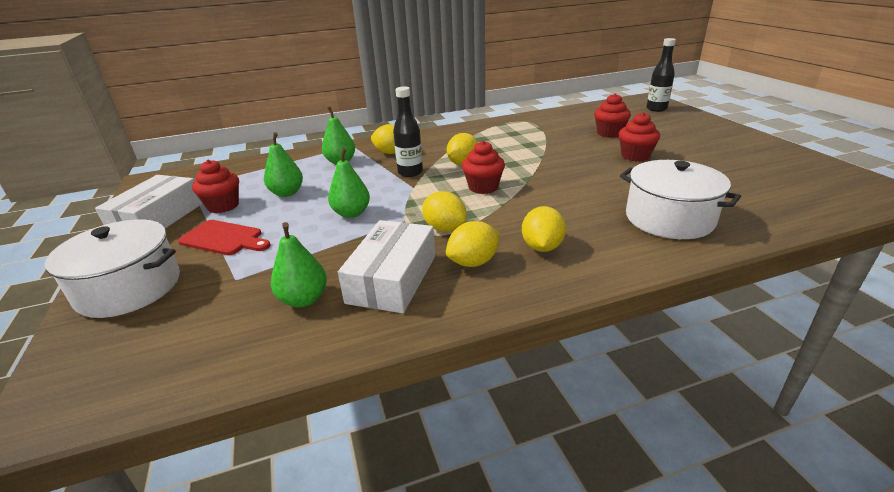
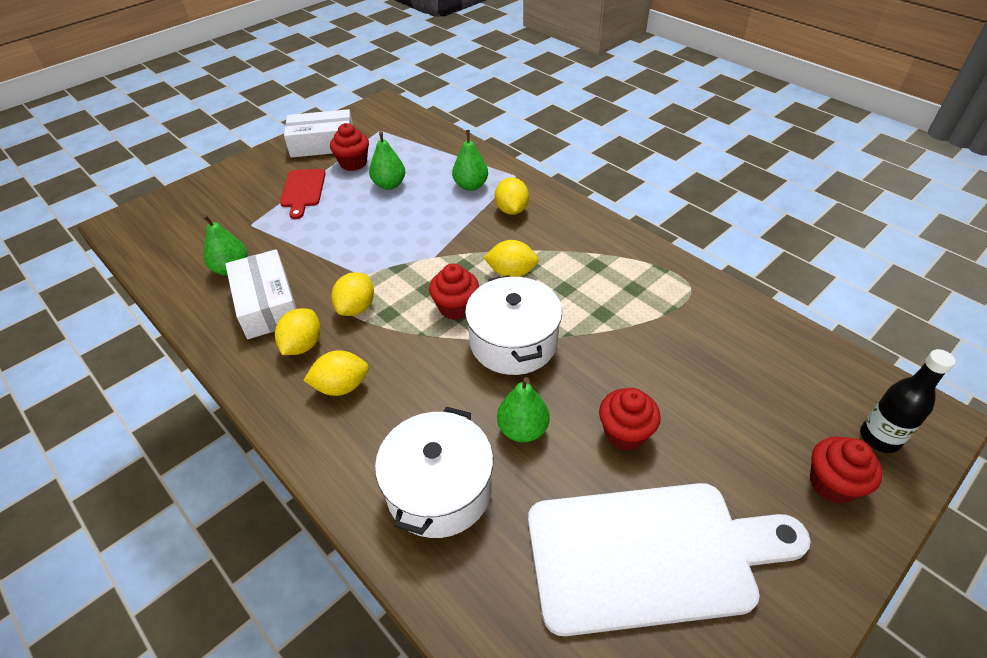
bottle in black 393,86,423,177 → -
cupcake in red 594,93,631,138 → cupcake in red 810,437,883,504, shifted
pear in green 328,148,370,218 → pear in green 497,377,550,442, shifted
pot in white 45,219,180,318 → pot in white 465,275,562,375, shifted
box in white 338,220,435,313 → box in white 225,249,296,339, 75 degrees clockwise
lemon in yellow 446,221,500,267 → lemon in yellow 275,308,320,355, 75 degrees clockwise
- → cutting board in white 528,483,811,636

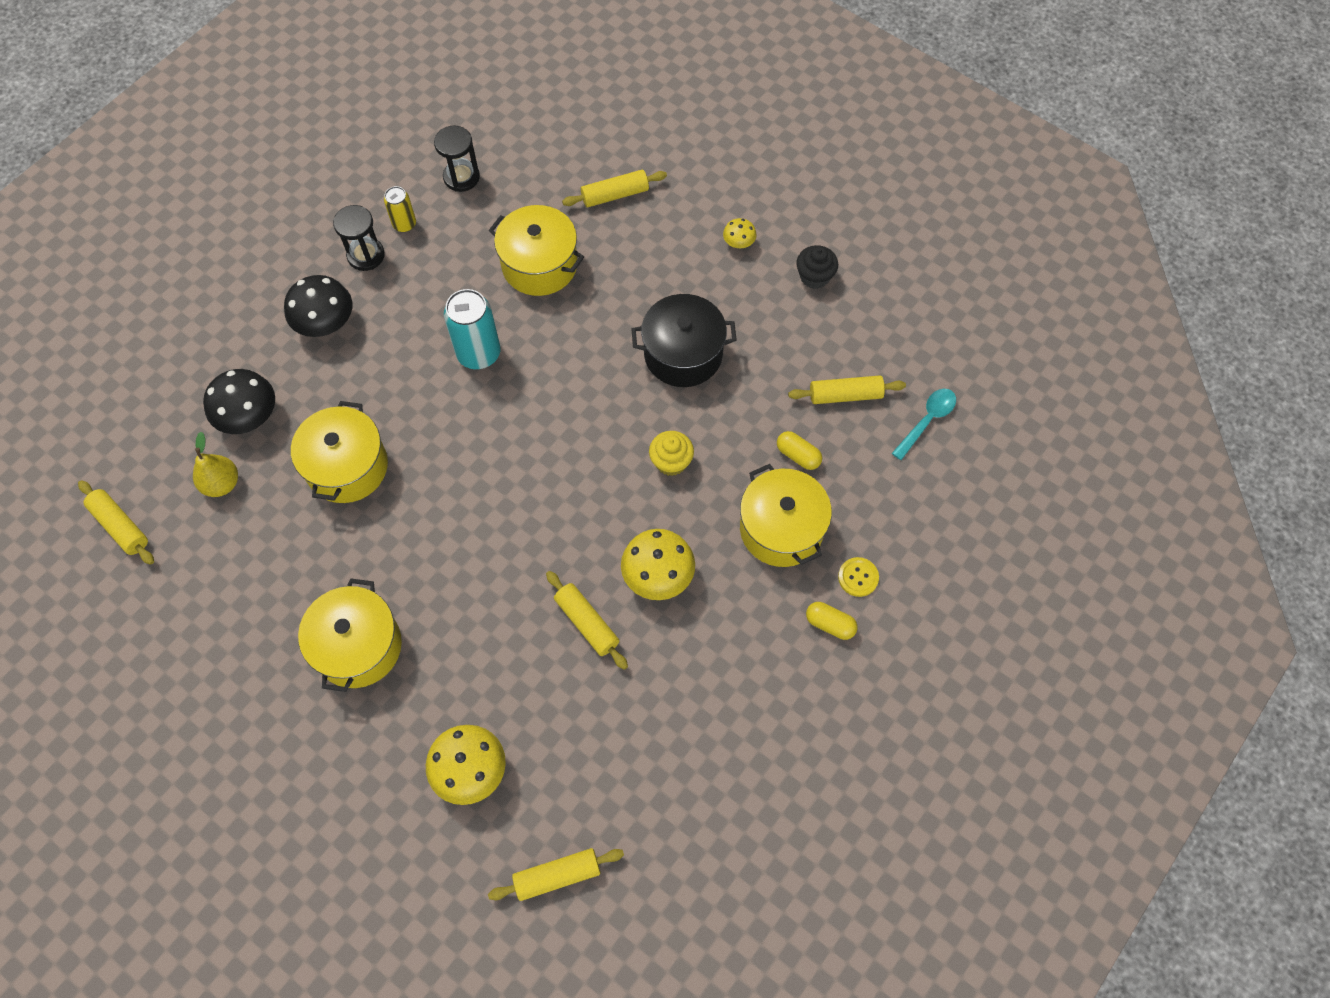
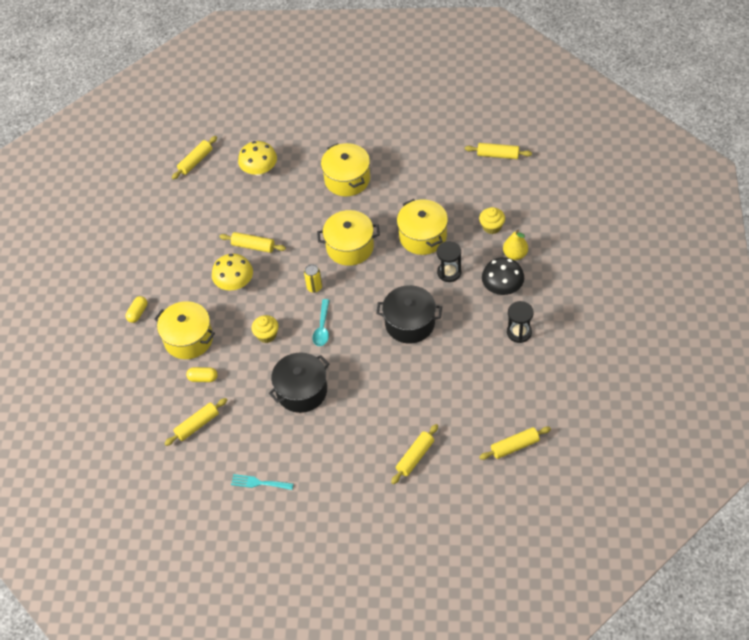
hourglass in black 434,126,480,192 → hourglass in black 437,241,461,282, shifted
can in yellow 384,186,416,232 → can in yellow 304,264,322,293, shifted
pot in yellow 489,205,584,296 → pot in yellow 317,210,380,266, shifted
mushroom in yellow 723,218,757,248 → -
cupcake in black 796,245,838,289 → fork in turquoise 231,474,294,490
can in turquoise 444,289,500,369 → pot in black 376,285,442,344
mushroom in black 203,369,275,434 → cupcake in yellow 479,207,505,234
spoon in turquoise 892,389,956,460 → spoon in turquoise 313,299,329,346, shifted
pear in yellow 193,432,238,497 → pear in yellow 503,229,528,260, shifted
button in yellow 838,557,879,597 → -
capsule in yellow 806,602,858,640 → capsule in yellow 126,296,147,323, 60 degrees counterclockwise
- → rolling pin in yellow 479,427,551,460

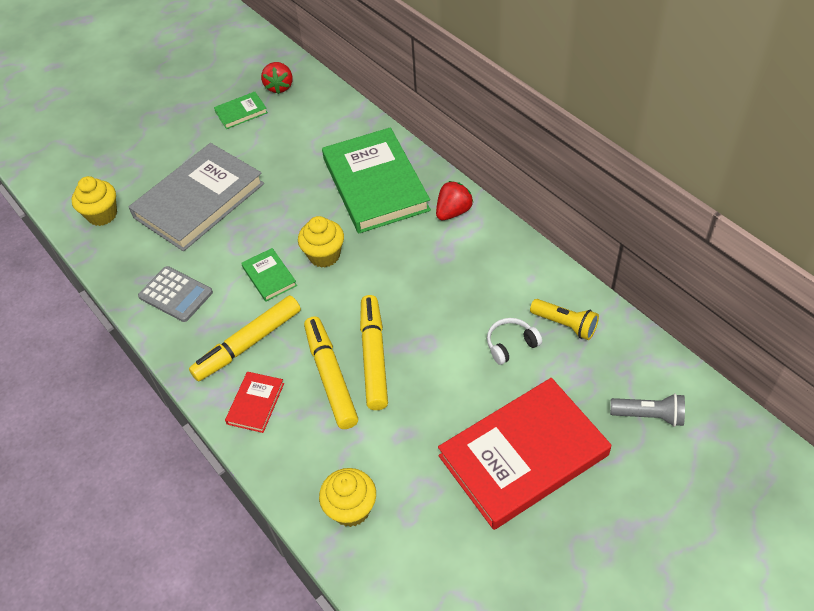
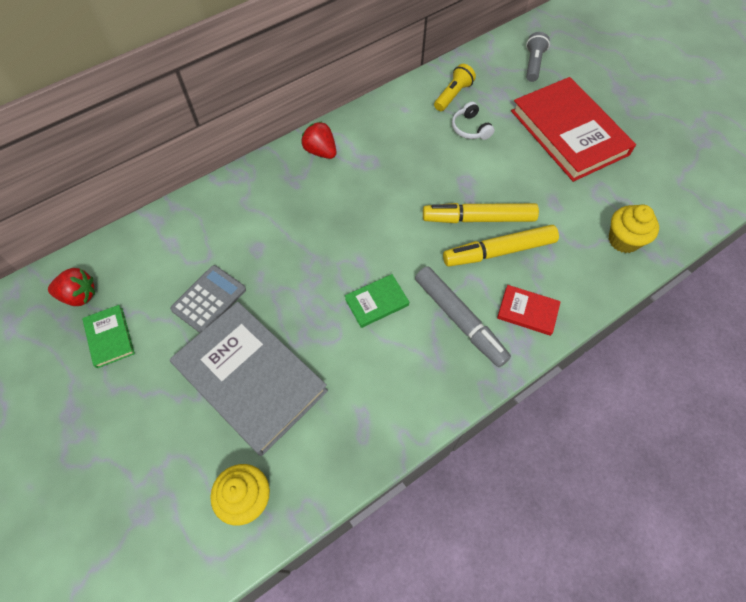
book in green 322,127,431,233 → -
cupcake in yellow 298,216,344,268 → -
calculator in grey 138,266,213,322 → calculator in grey 170,265,246,333, shifted
marker in yellow 189,295,301,382 → marker in grey 415,266,511,367

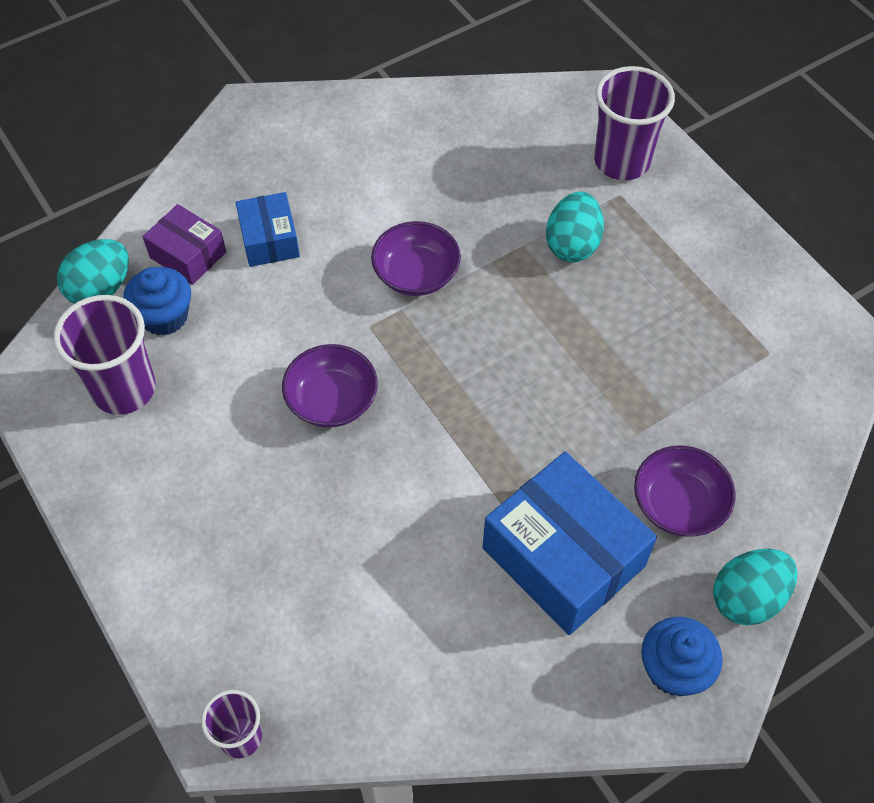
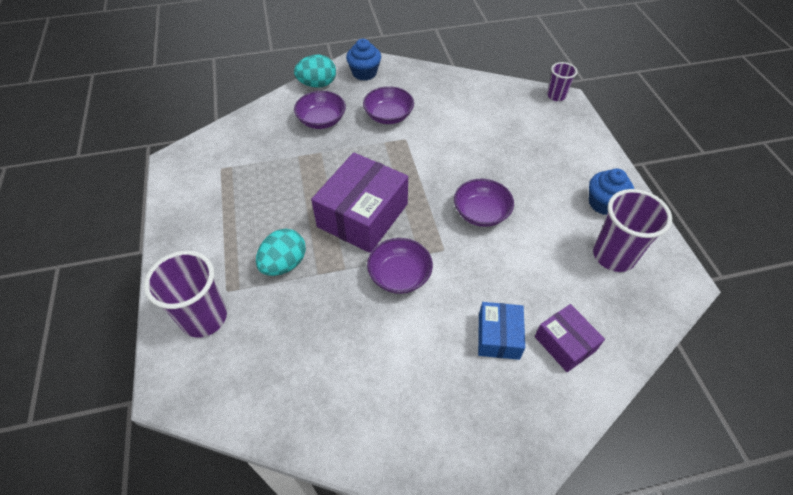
egg in turquoise 57,239,129,304 → -
cupcake in blue 123,267,191,336 → cupcake in blue 589,169,634,215, shifted
box in blue 483,452,657,635 → bowl in purple 363,86,414,124
- → box in purple 311,152,408,253

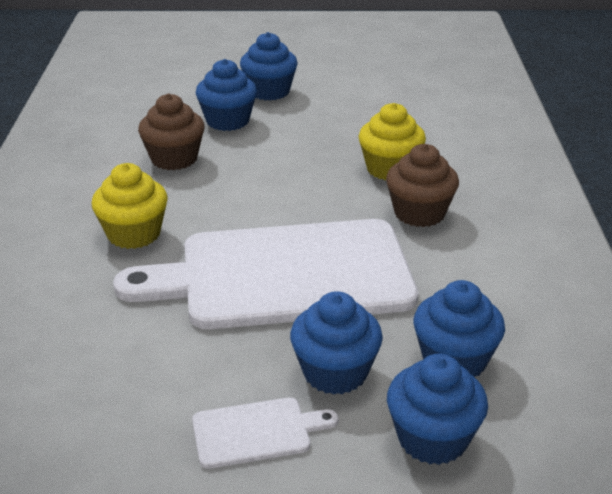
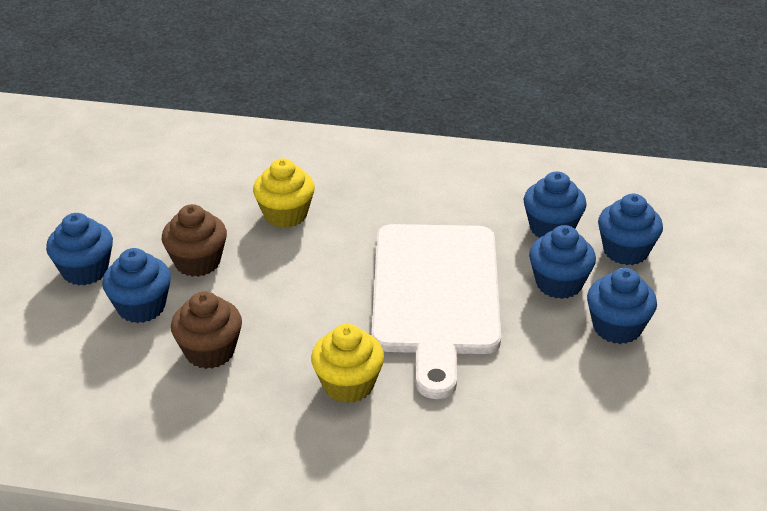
cupcake in brown 386,144,459,227 → cupcake in brown 162,204,227,277, shifted
cutting board in white 192,397,338,469 → cupcake in blue 587,268,657,344

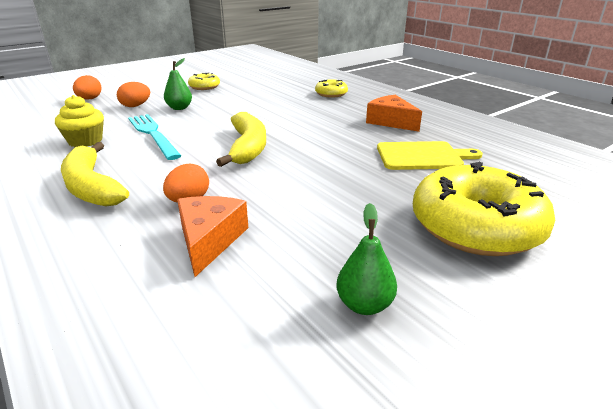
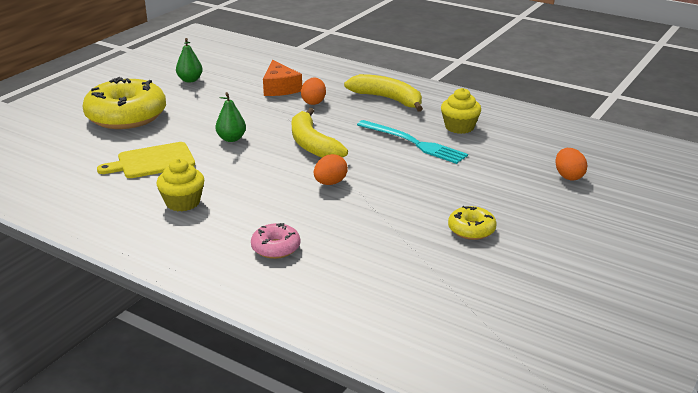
pear in green 164,58,192,110 → pear in green 216,92,246,142, shifted
donut in yellow 315,80,348,98 → donut in pink 251,223,300,259
egg in orange 117,82,150,107 → egg in orange 314,154,348,185, shifted
cheese in orange 366,95,422,132 → cupcake in yellow 157,159,204,211

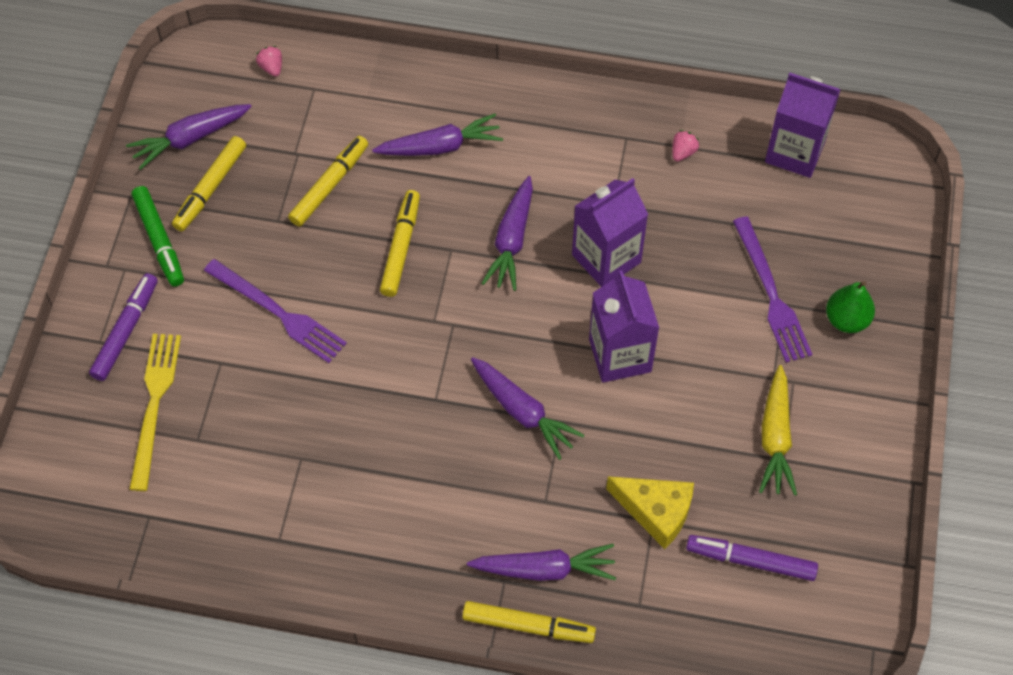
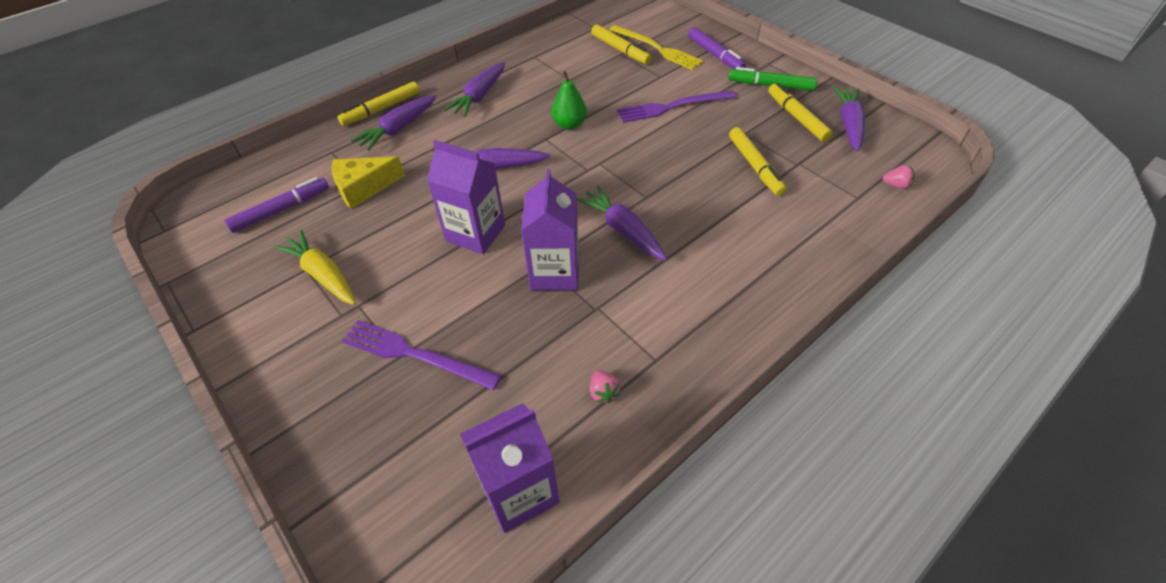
carrot in purple 372,114,503,156 → carrot in purple 444,62,505,117, shifted
marker in yellow 380,190,420,297 → marker in yellow 591,24,652,64, shifted
pear in green 826,281,875,333 → pear in green 551,71,587,130, shifted

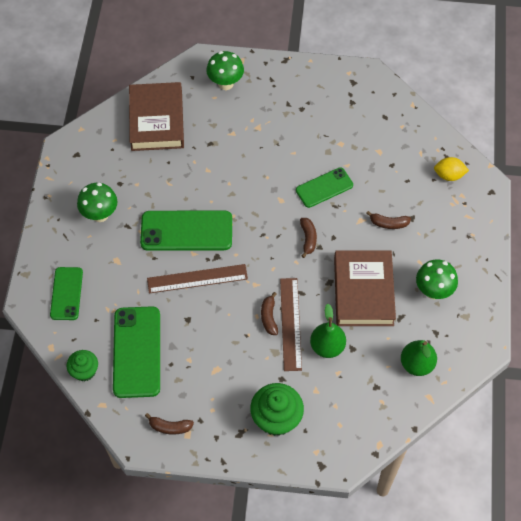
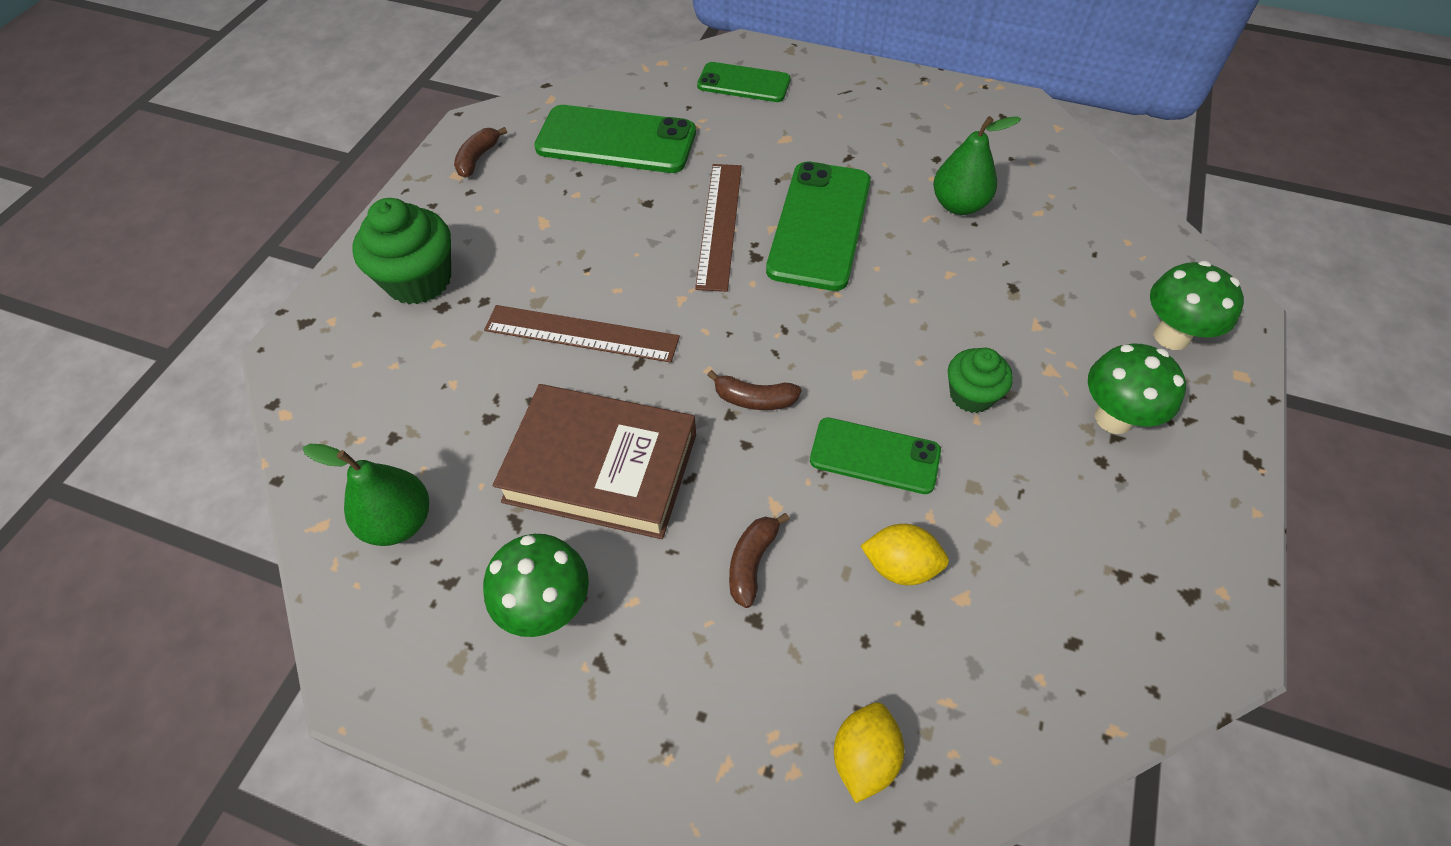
book in brown 129,82,184,151 → -
phone in green 296,168,353,208 → phone in green 810,418,941,494, 60 degrees counterclockwise
mushroom in green 77,183,118,222 → mushroom in green 1088,344,1186,434, shifted
banana in brown 261,292,278,335 → -
pear in green 310,304,346,358 → pear in green 933,116,1021,215, shifted
cupcake in green 67,350,98,381 → cupcake in green 948,348,1013,413, shifted
- → lemon in yellow 861,524,949,585

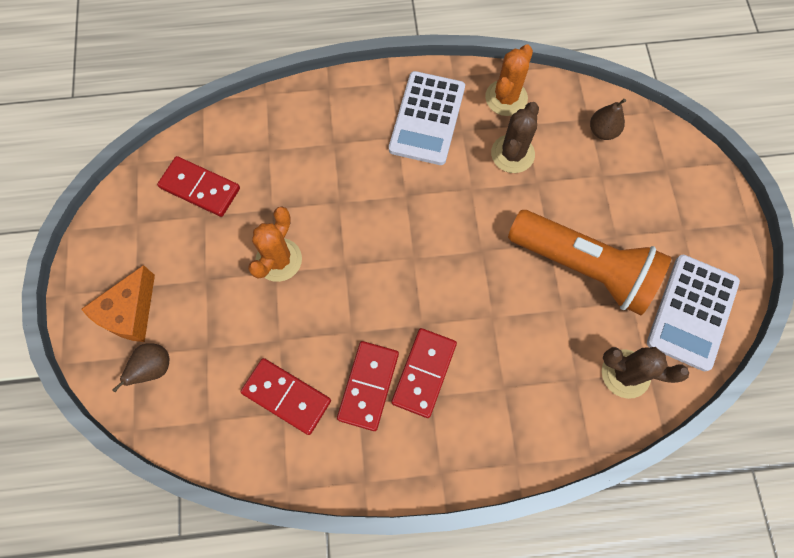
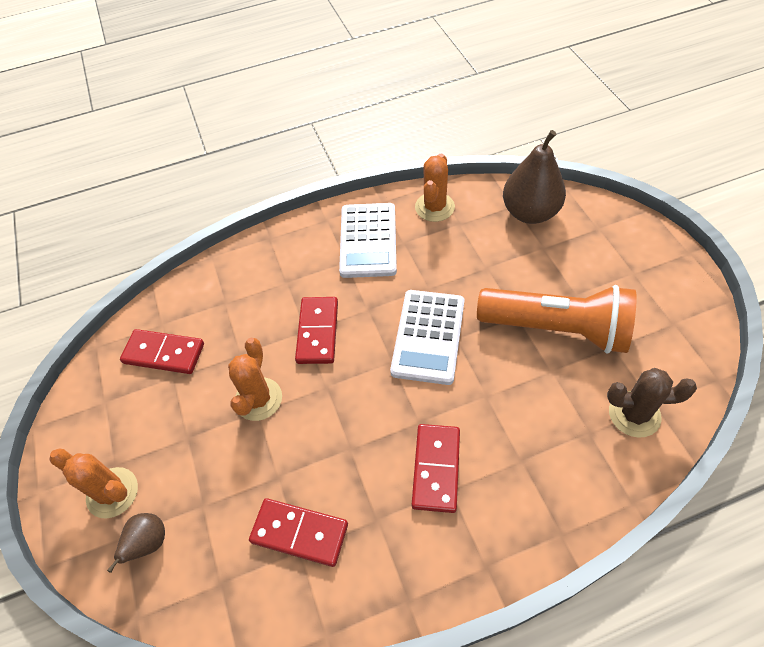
pear in brown 590,99,626,140 → pear in brown 503,130,566,224, x1.94
cactus in brown 491,102,539,173 → -
calculator in white 647,255,740,372 → calculator in white 390,290,464,385, shifted
cheese in orange 81,265,155,342 → cactus in orange 49,449,138,519
domino in red 337,341,399,431 → domino in red 295,297,338,364, shifted

